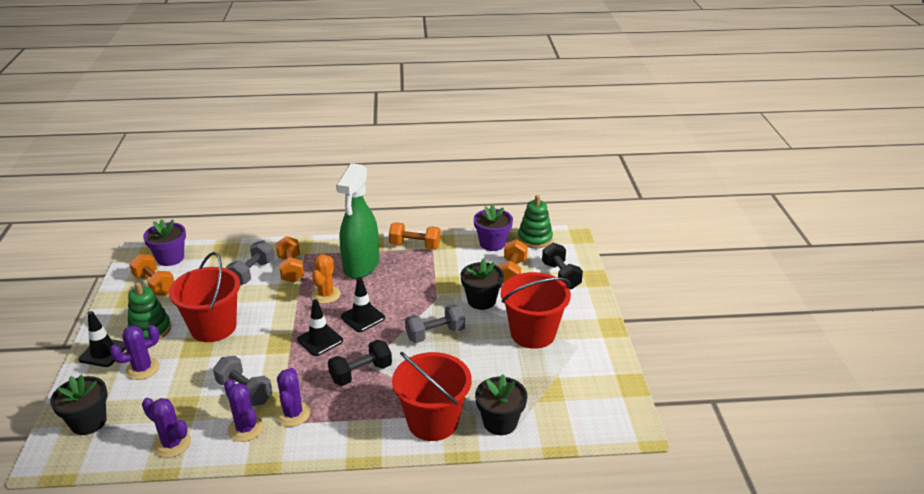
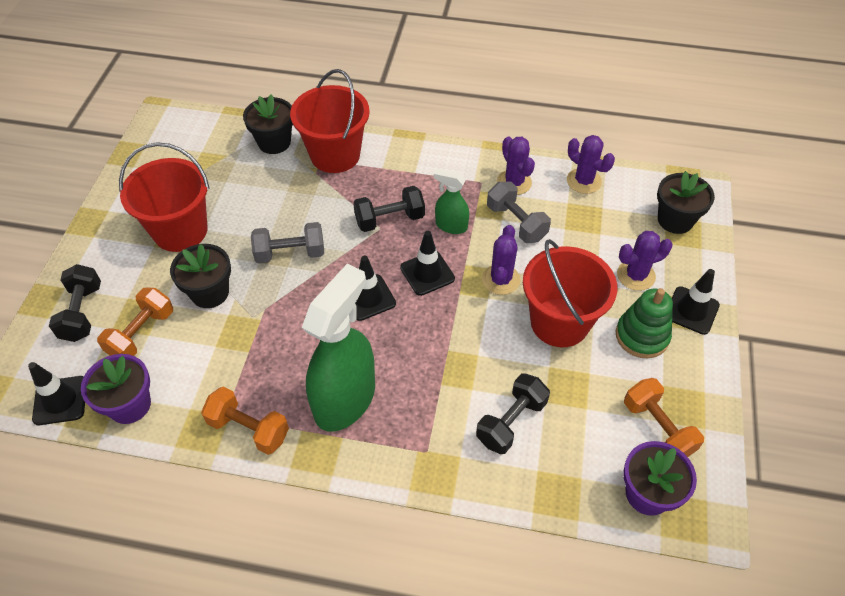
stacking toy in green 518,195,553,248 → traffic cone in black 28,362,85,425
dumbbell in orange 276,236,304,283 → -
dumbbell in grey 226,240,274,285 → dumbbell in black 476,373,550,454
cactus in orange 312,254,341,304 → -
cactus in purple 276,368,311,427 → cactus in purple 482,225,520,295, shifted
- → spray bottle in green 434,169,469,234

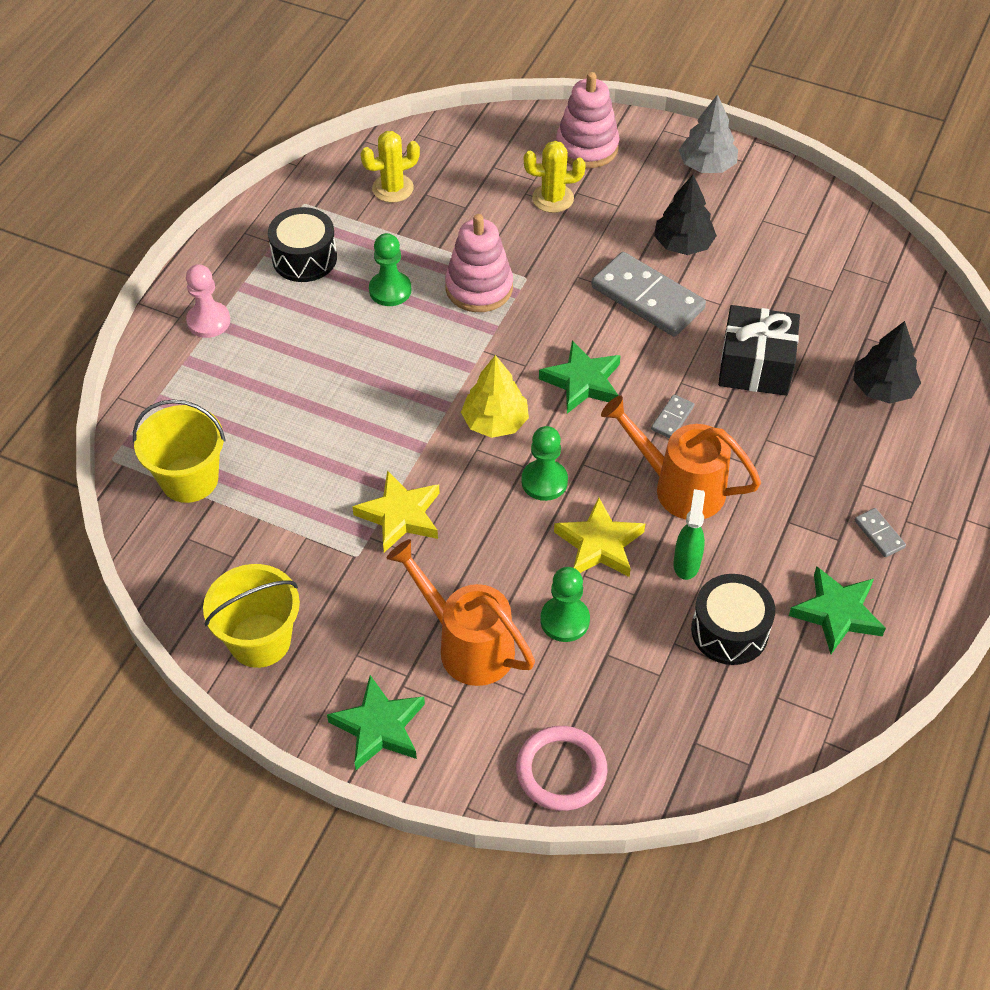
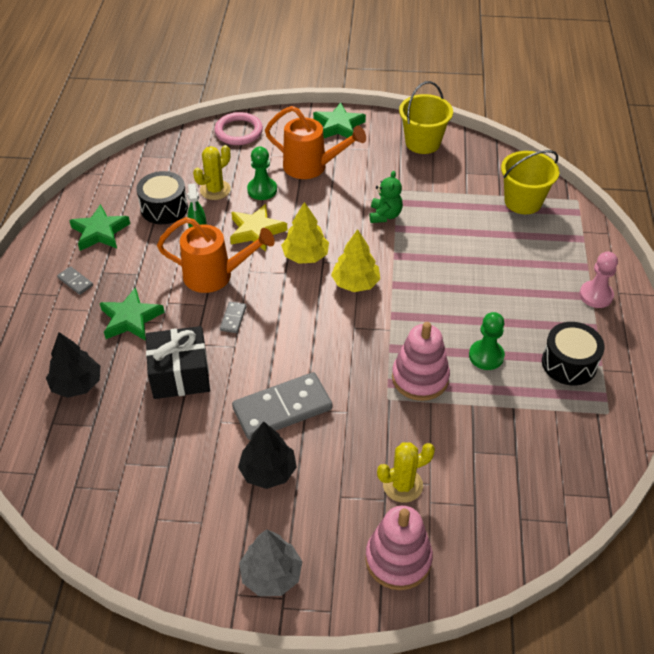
cactus in yellow 360,131,420,203 → cactus in yellow 193,145,231,200, shifted
domino in grey 591,252,706,337 → domino in grey 232,372,333,440, 45 degrees counterclockwise
star in green 539,340,621,414 → star in green 100,287,165,341, shifted
pawn in green 521,426,568,501 → tree in yellow 281,202,329,264
star in yellow 352,470,440,553 → teddy bear in green 370,171,403,223

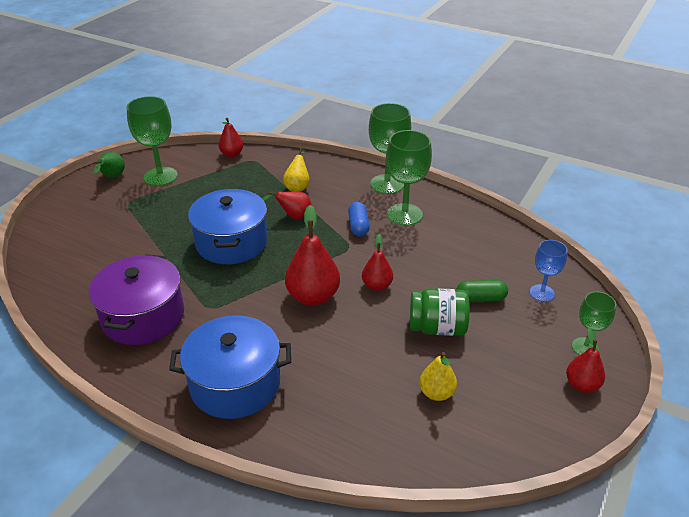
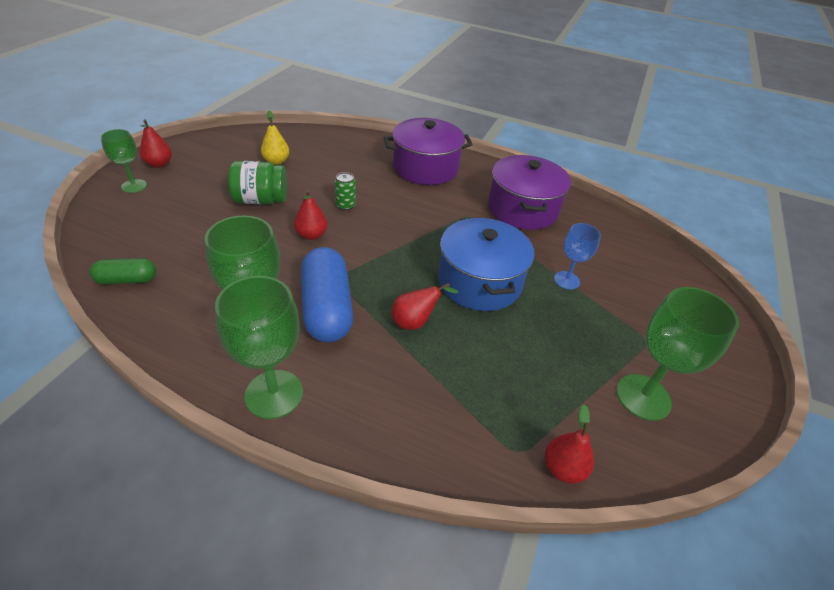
pear in yellow 283,148,310,192 → -
pear in green 94,152,125,178 → -
capsule in blue 348,202,370,236 → capsule in blue 301,247,353,342, x1.87
pear in red 285,205,340,306 → -
goblet in blue 530,240,568,302 → goblet in blue 554,223,601,290, shifted
capsule in green 456,280,508,302 → capsule in green 90,258,156,284, shifted
pot in blue 169,316,291,419 → pot in purple 384,118,473,185
- → can in green 335,172,356,211

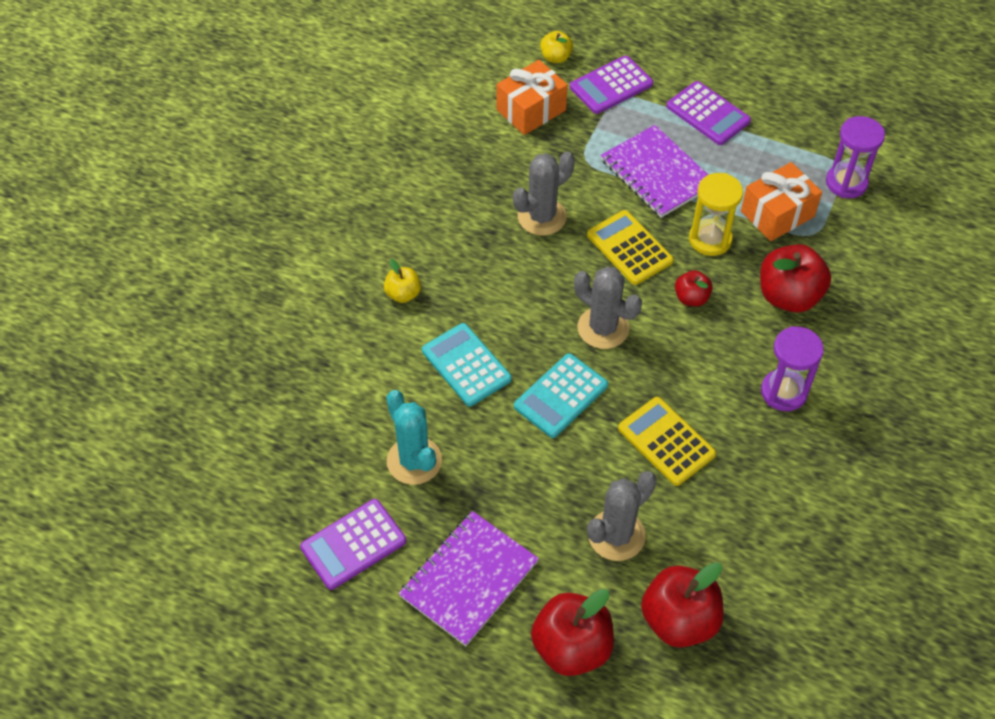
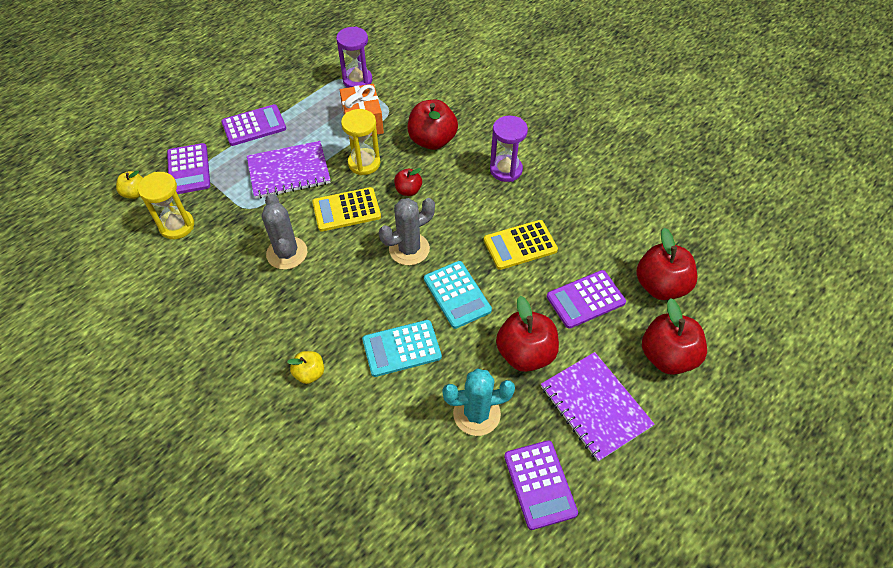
gift in orange 496,60,568,135 → hourglass in yellow 138,172,194,239
cactus in grey 587,471,657,561 → calculator in purple 547,270,626,329
- → apple in red 496,296,559,372

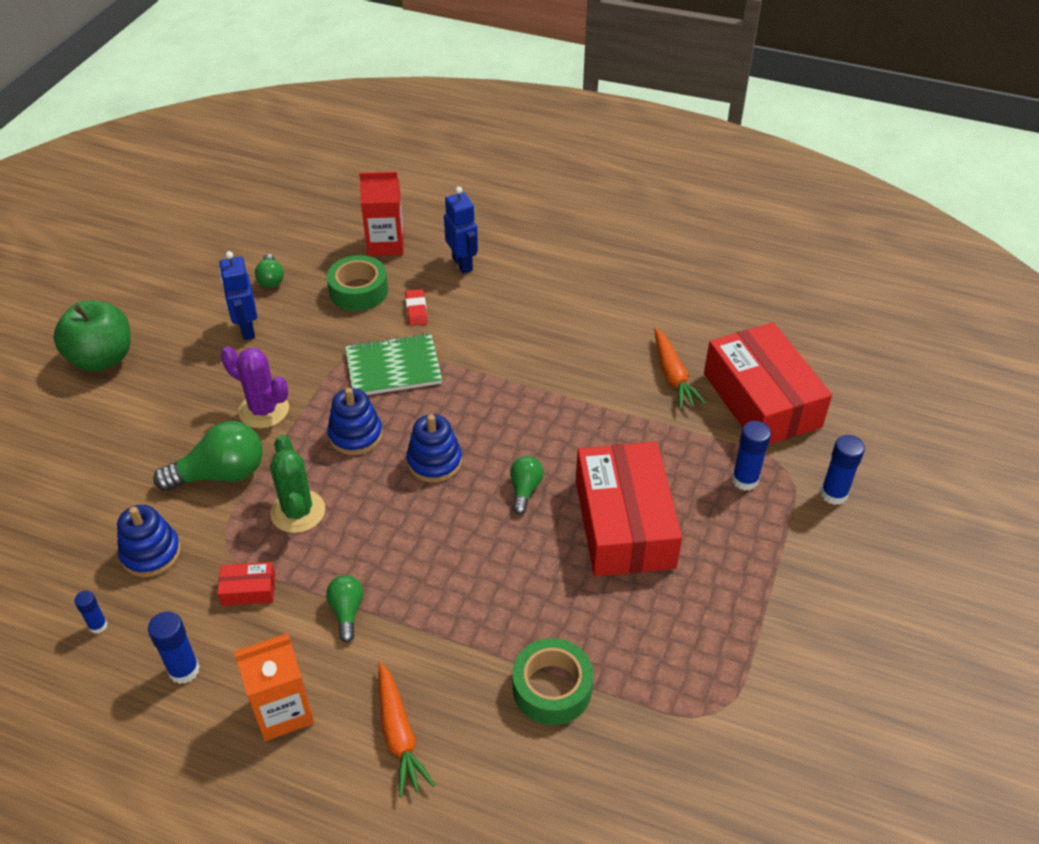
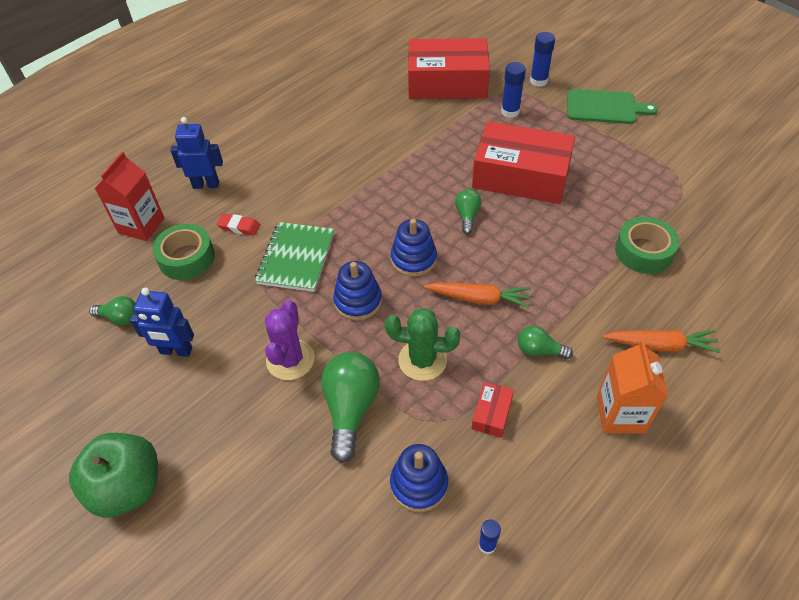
carrot in orange 655,328,706,409 → carrot in orange 424,282,531,308, shifted
cactus in purple 221,346,289,428 → cactus in purple 265,300,315,380, 45 degrees counterclockwise
light bulb in green 510,456,544,515 → light bulb in green 455,189,481,234, 60 degrees clockwise
glue stick in blue 148,611,200,684 → -
- → cutting board in green 567,89,658,124

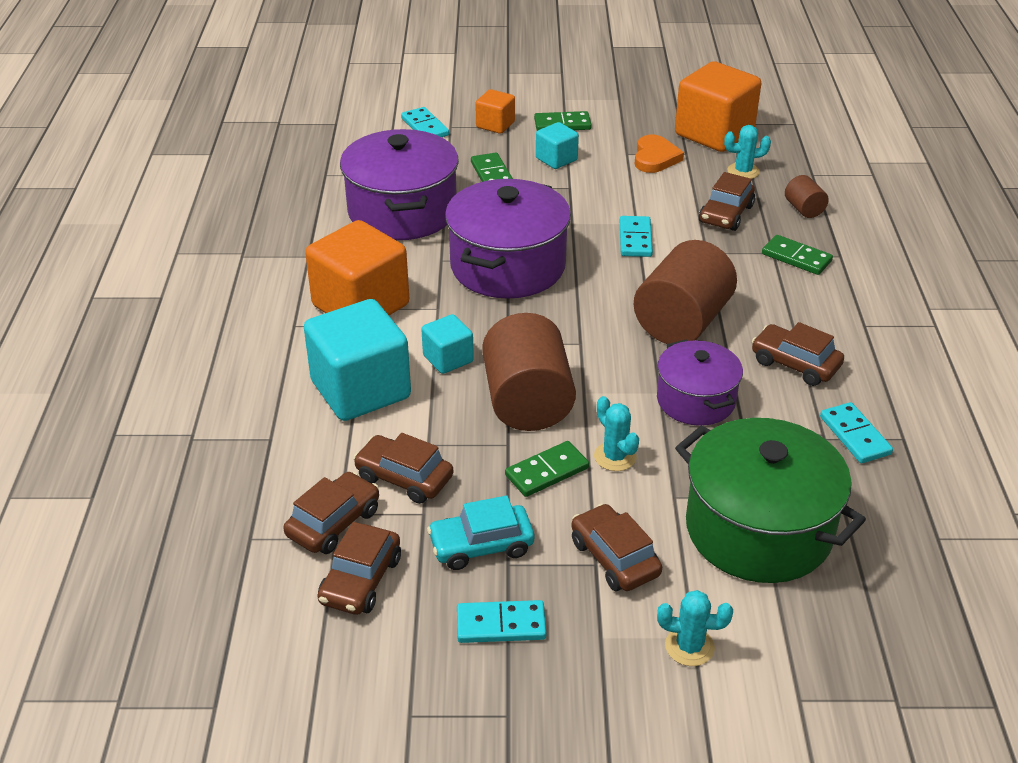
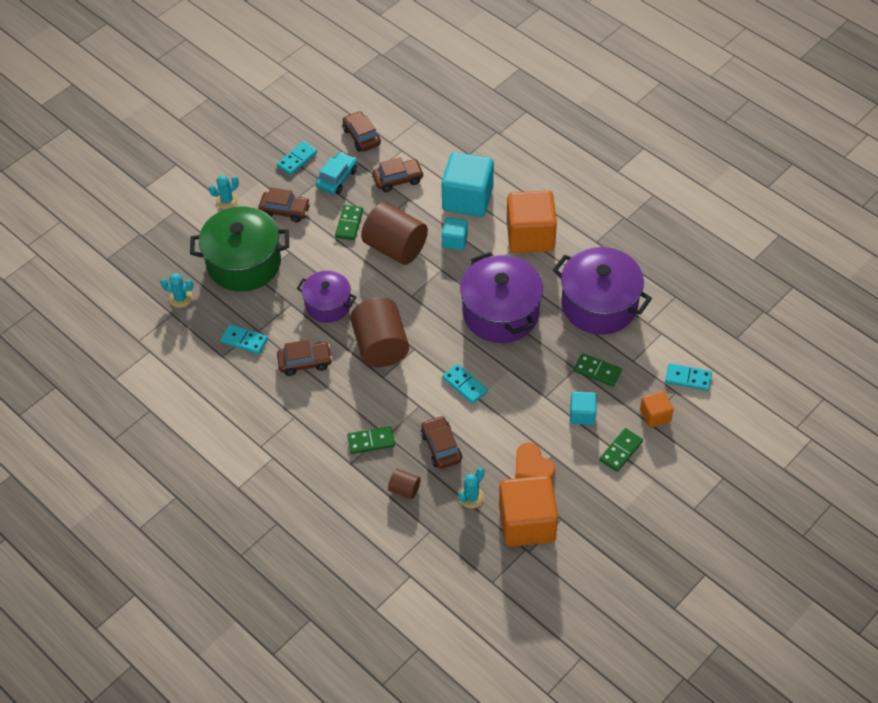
cactus in turquoise 594,396,639,471 → cactus in turquoise 160,273,194,308, shifted
car in brown 283,472,379,554 → -

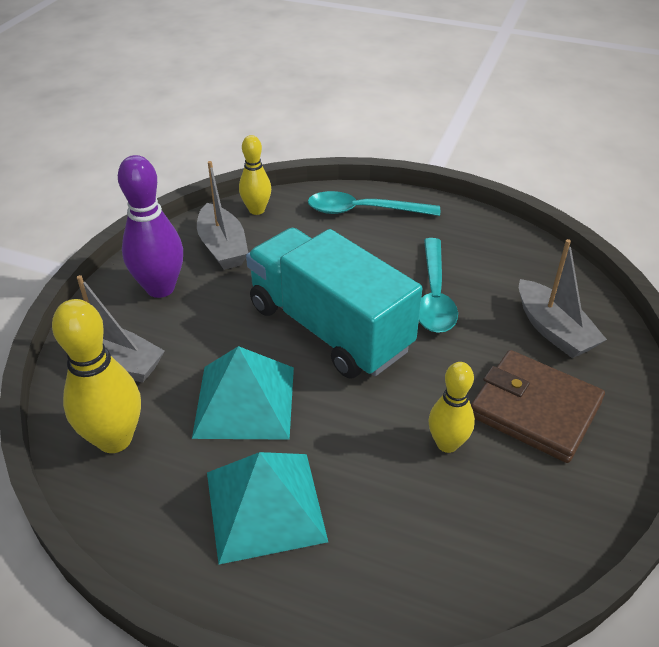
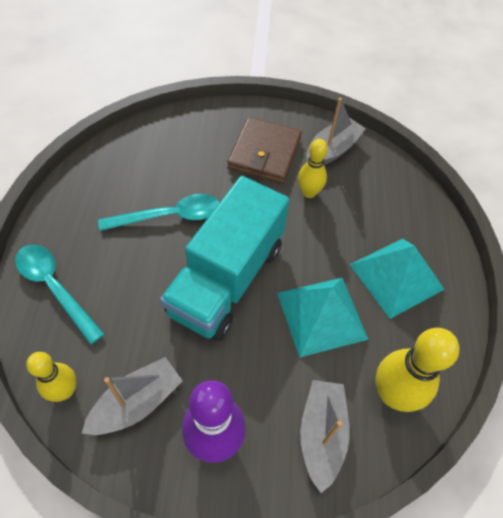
spoon in turquoise 308,191,440,216 → spoon in turquoise 15,244,105,345, 150 degrees clockwise
boat in grey 519,239,607,358 → boat in grey 307,98,366,165, shifted

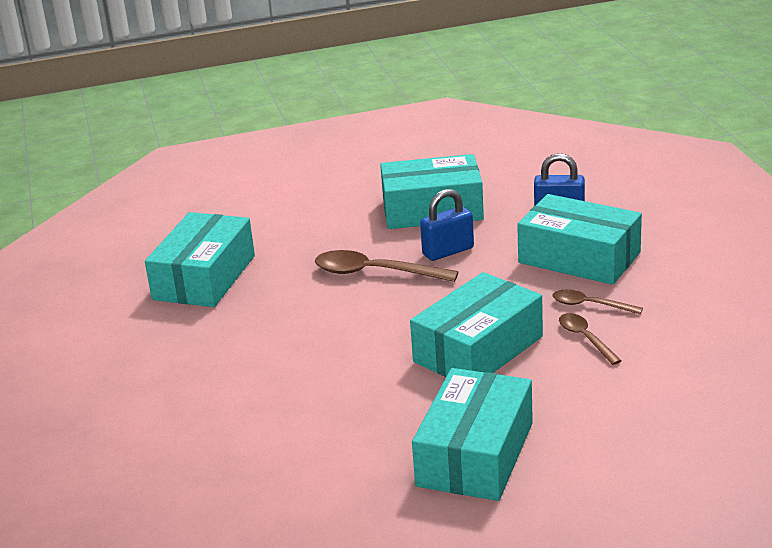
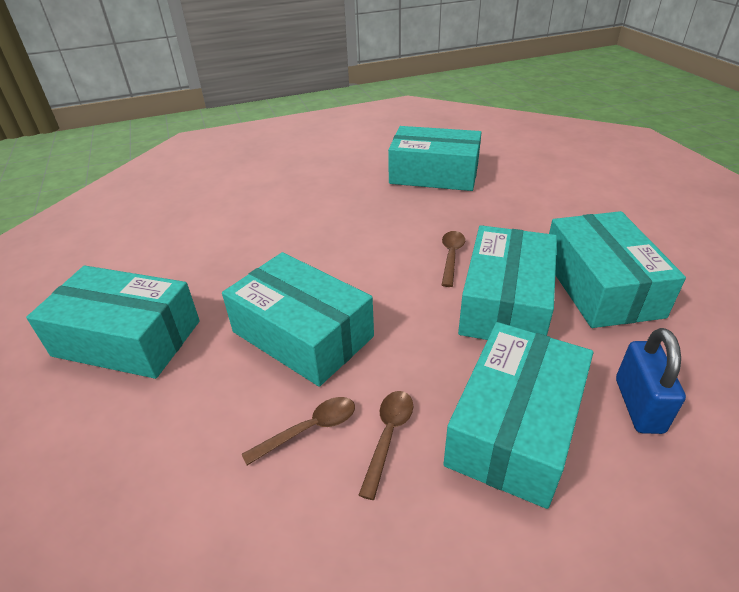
padlock in blue 420,189,474,261 → box in turquoise 458,225,557,340
spoon in brown 315,250,458,282 → spoon in brown 442,231,465,287, x0.59

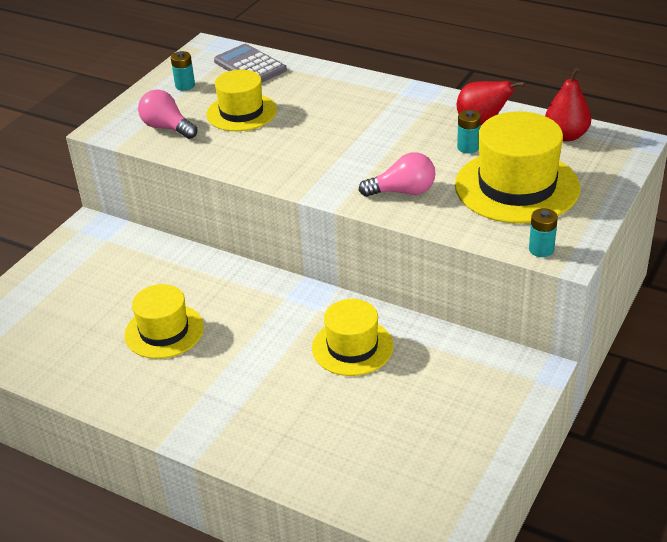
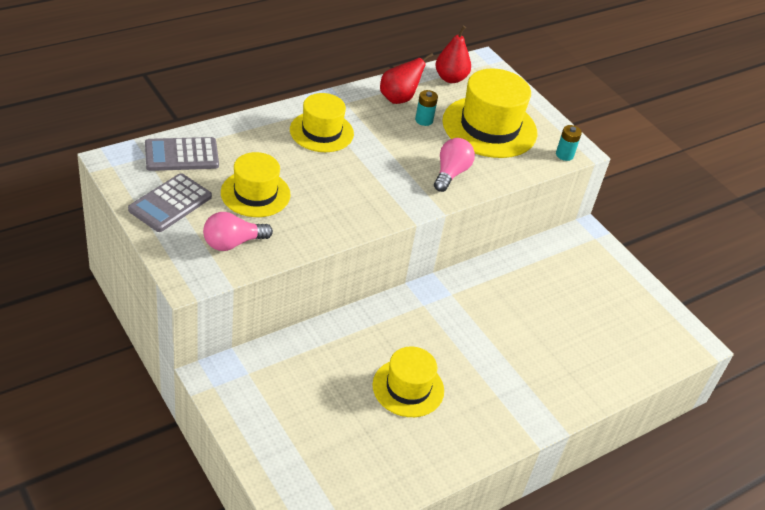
battery in turquoise 171,51,195,91 → calculator in grey 128,173,212,232
hat in yellow 312,299,393,376 → hat in yellow 290,93,354,152, shifted

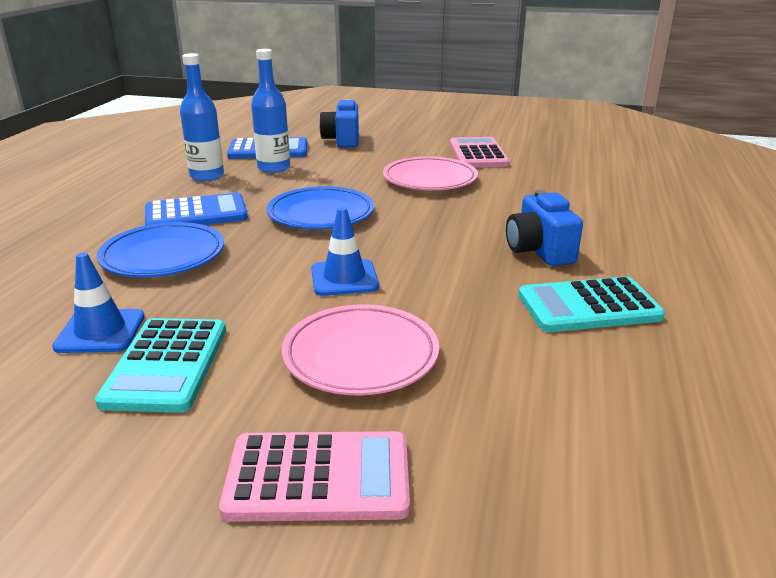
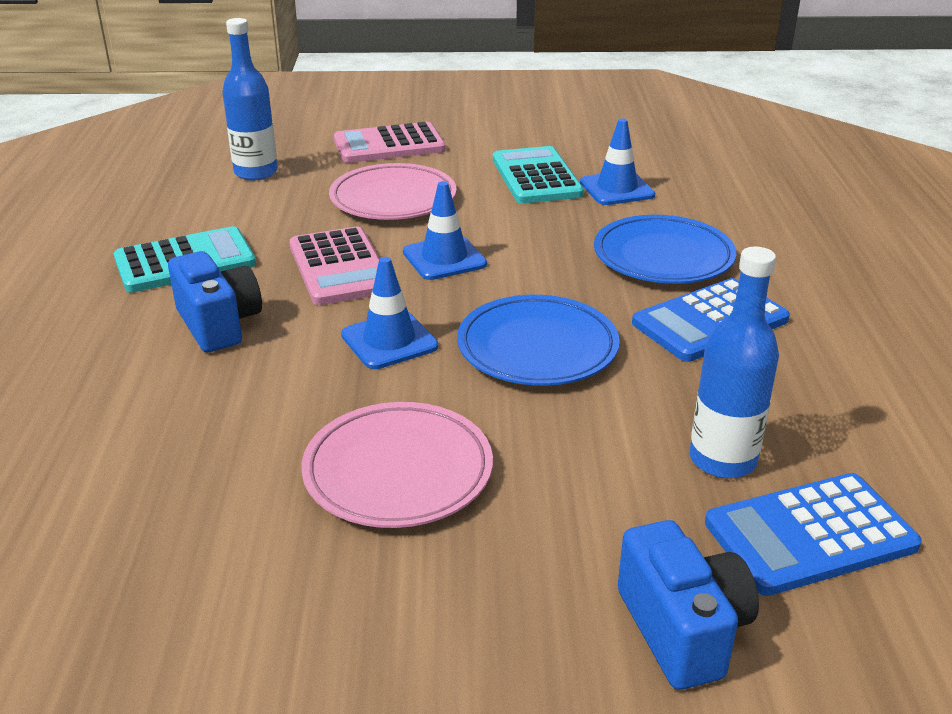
bottle in blue 180,53,224,181 → bottle in blue 222,18,278,180, shifted
calculator in pink 450,137,510,168 → calculator in pink 289,227,380,305, shifted
- → traffic cone in blue 341,257,438,369

